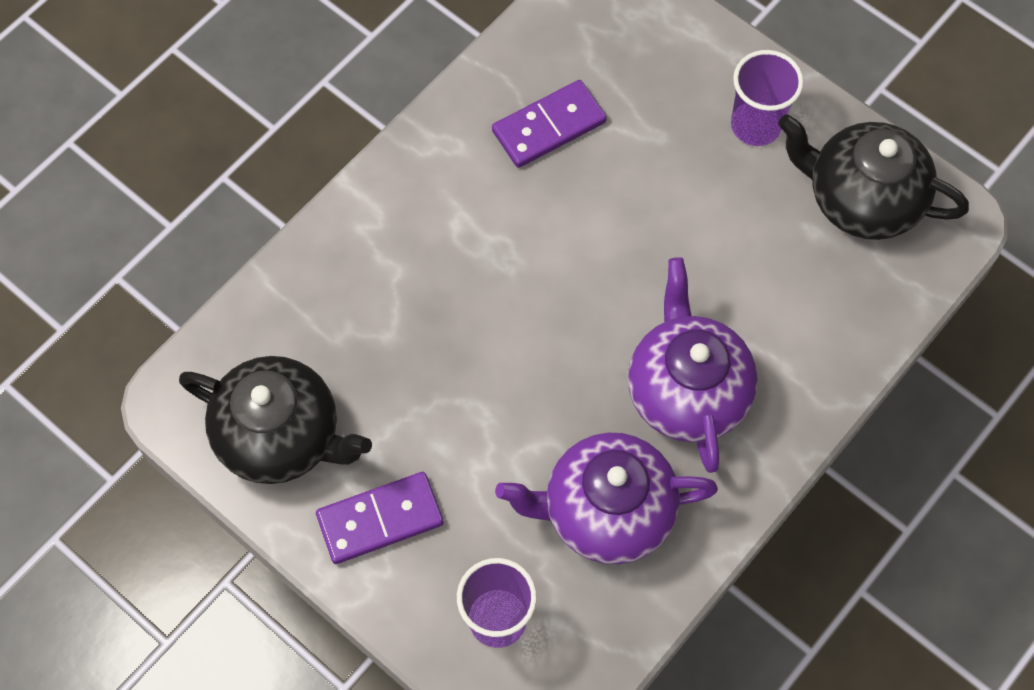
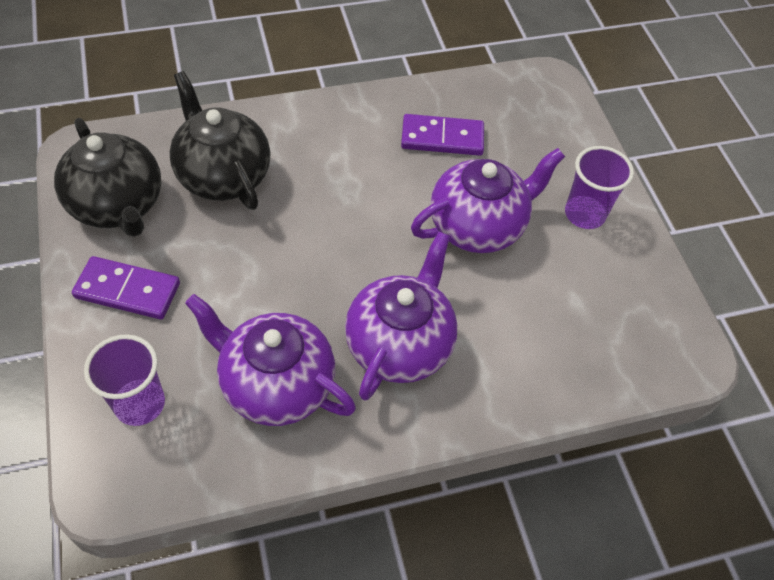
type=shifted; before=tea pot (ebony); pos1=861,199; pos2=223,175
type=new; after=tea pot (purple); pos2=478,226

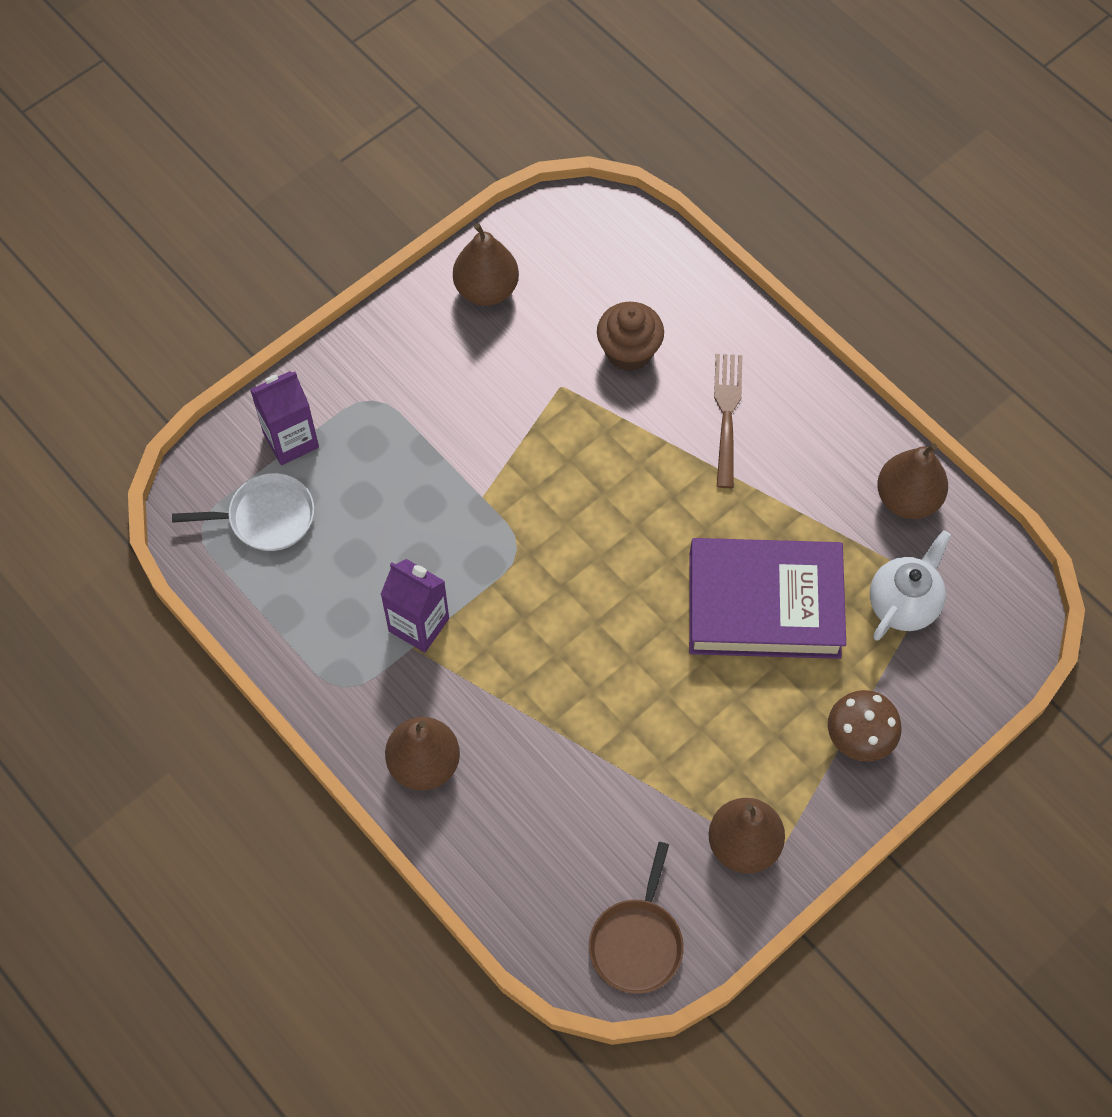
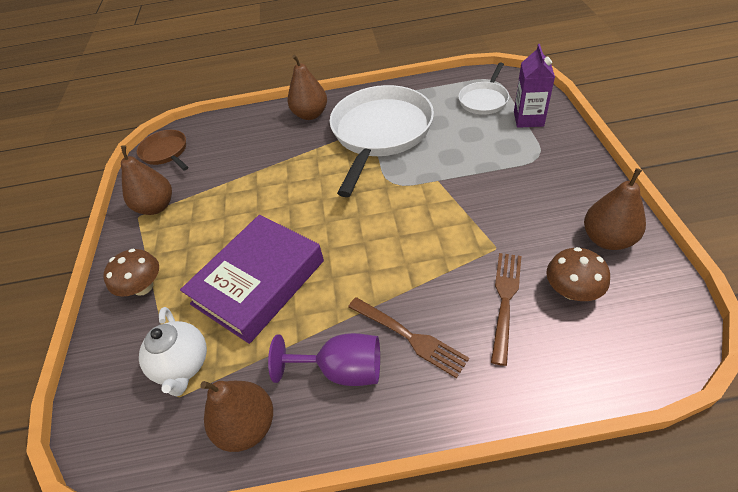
type=swapped; before=juice carton (purple); after=skillet (snow-white); pos1=419,625; pos2=380,133
type=swapped; before=cupcake (russet); after=table fork (russet); pos1=629,351; pos2=505,300
type=new; after=chalice (purple); pos2=342,370
type=new; after=mushroom (russet); pos2=572,290

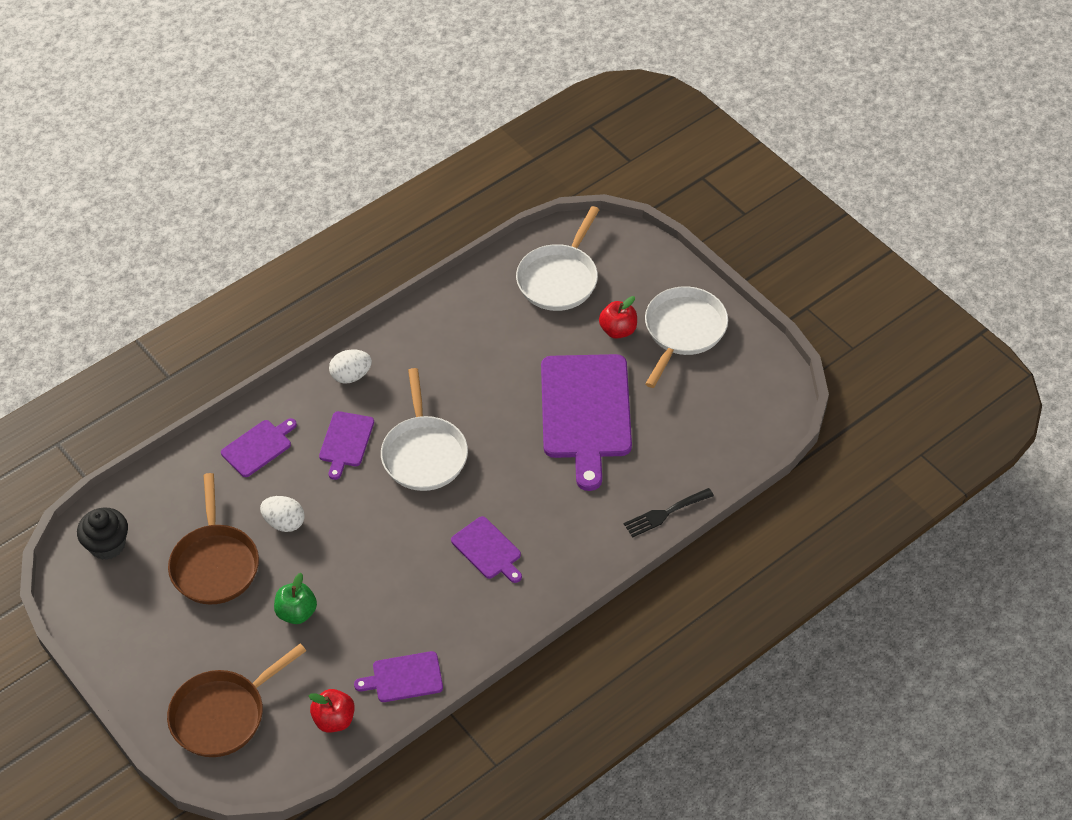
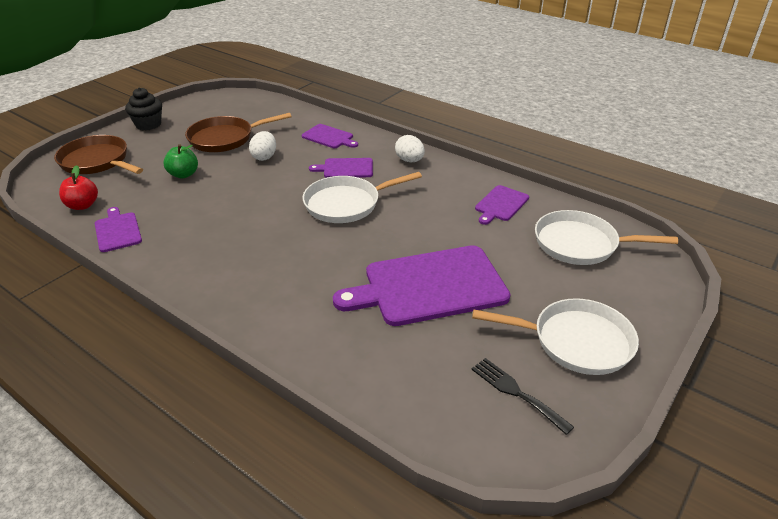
type=shifted; before=cupcake (ebony); pos1=107,545; pos2=148,124
type=shifted; before=cutting board (purple); pos1=488,550; pos2=500,204
type=gone; before=apple (scarlet); pos1=618,330
type=shifted; before=table fork (ebony); pos1=665,513; pos2=516,392

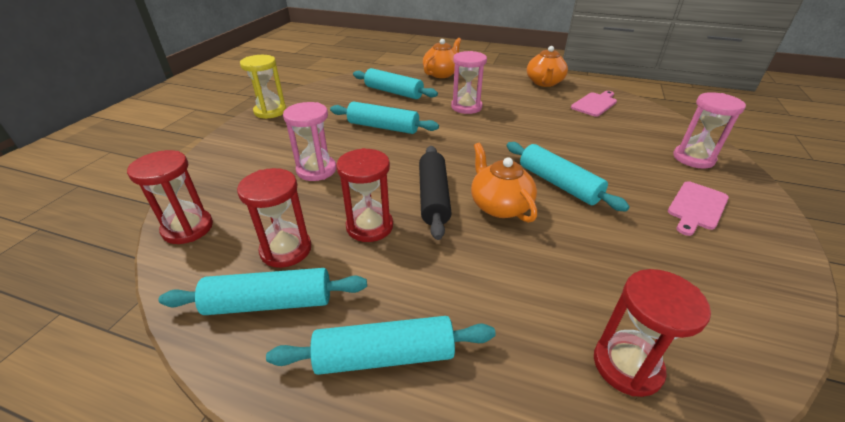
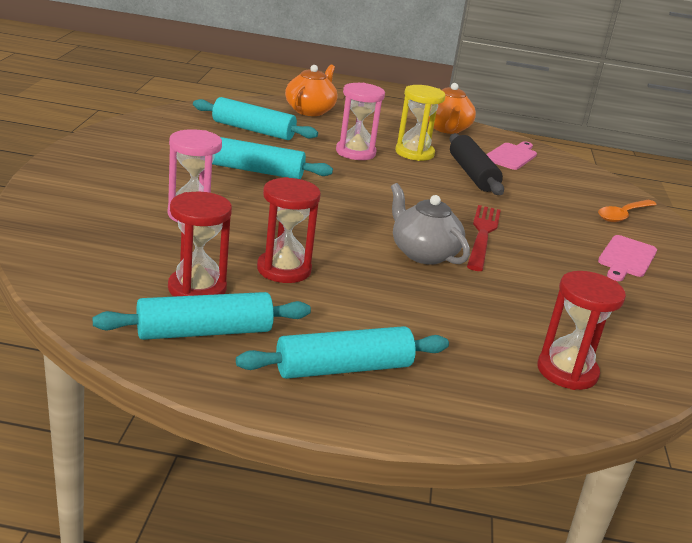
type=gone; before=sand timer (scarlet); pos1=188,228
type=shifted; before=sand timer (golden); pos1=270,111; pos2=414,153
type=shifted; before=pastry roller (ebony); pos1=433,197; pos2=472,174
type=repainted; before=tea pot (orange); after=tea pot (ash-grey); pos1=499,205; pos2=423,253
type=swapped; before=pastry roller (teal); after=table fork (scarlet); pos1=558,184; pos2=483,235
type=swapped; before=sand timer (rosy); after=tablespoon (orange); pos1=693,158; pos2=623,215

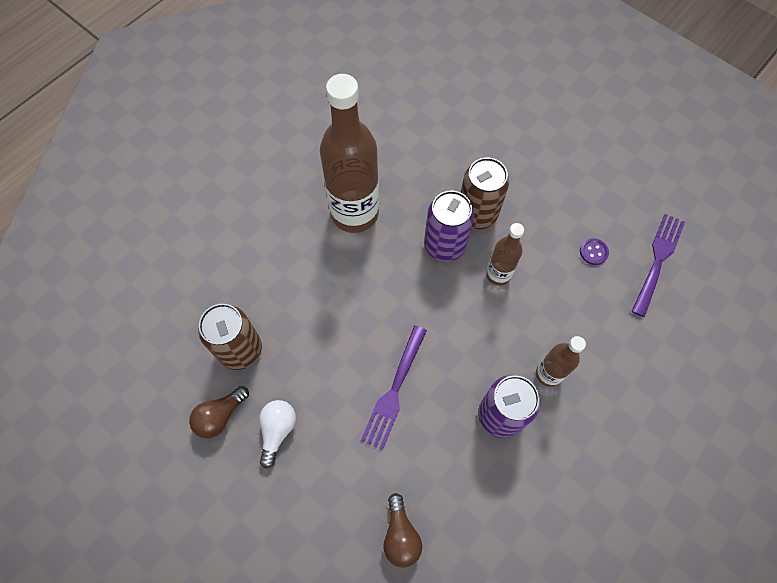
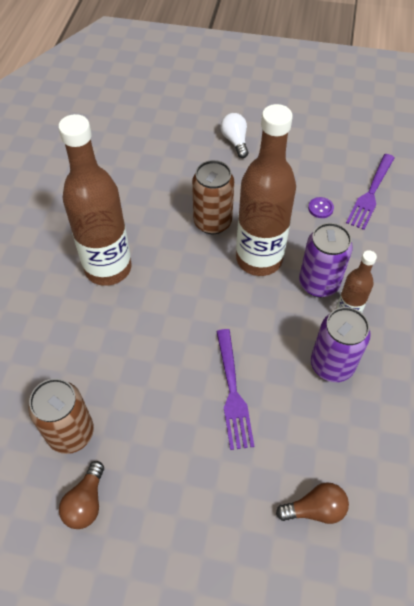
type=shifted; before=lightbulb (snow-white); pos1=277,431; pos2=235,141
type=rotated; before=lightbulb (russet); pos1=400,535; pos2=315,509; turn=-60
type=shifted; before=can (purple); pos1=444,245; pos2=318,283
type=scaled; before=drink bottle (russet); pos1=498,274; pos2=259,259; scale=1.99
type=rotated; before=table fork (purple); pos1=658,261; pos2=371,193; turn=-150

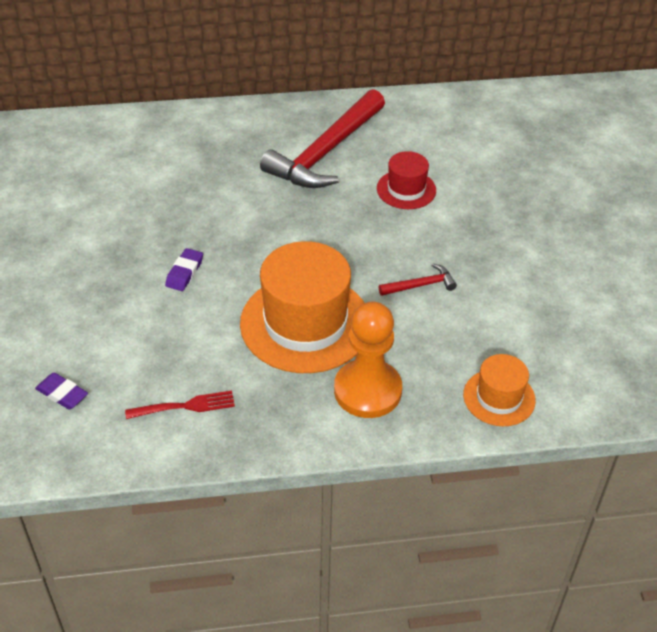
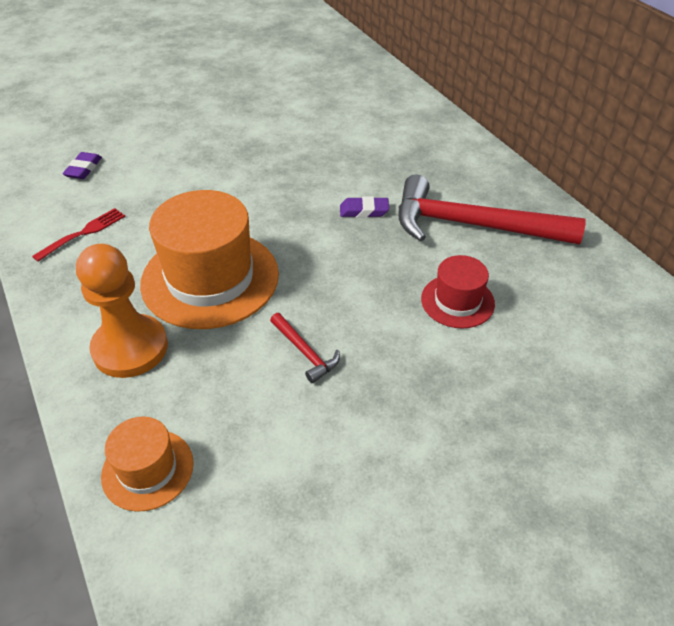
type=rotated; before=table fork (scarlet); pos1=184,406; pos2=83,233; turn=-105
type=shifted; before=pencil eraser (purple); pos1=184,272; pos2=364,211

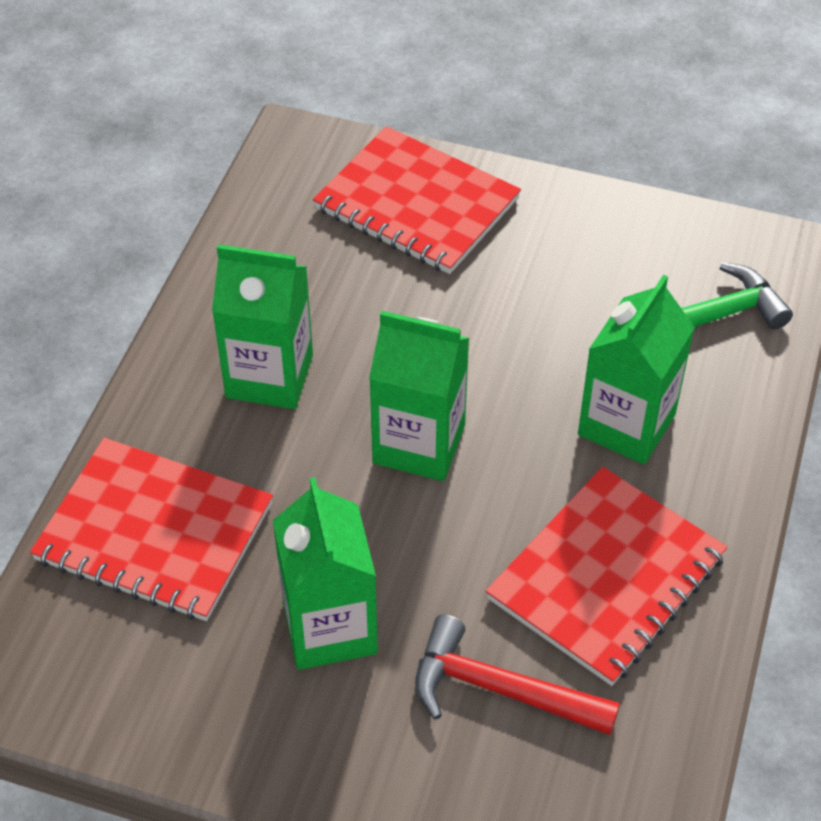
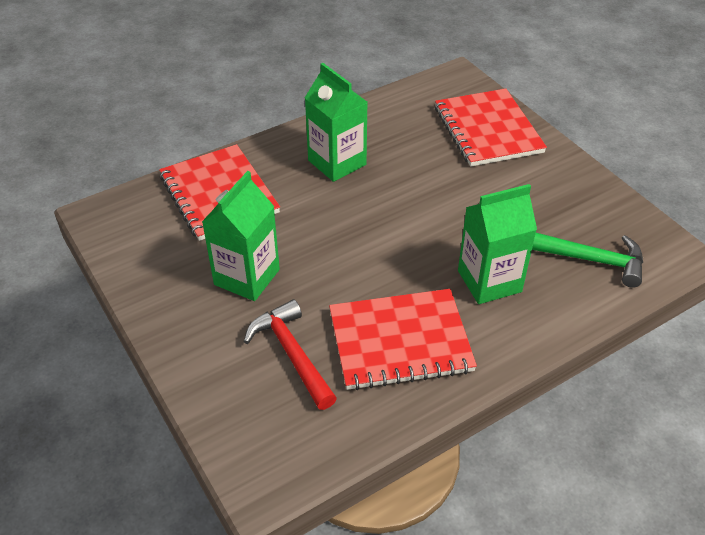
type=gone; before=juice carton (green); pos1=419,444

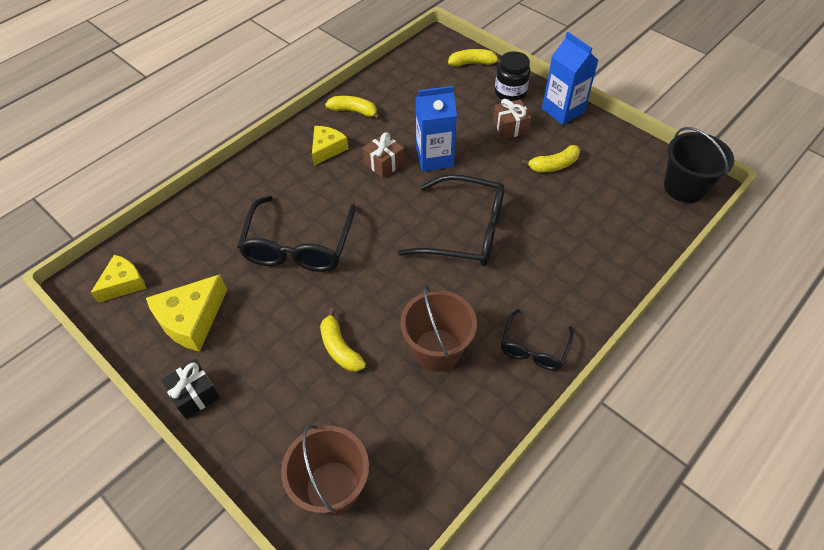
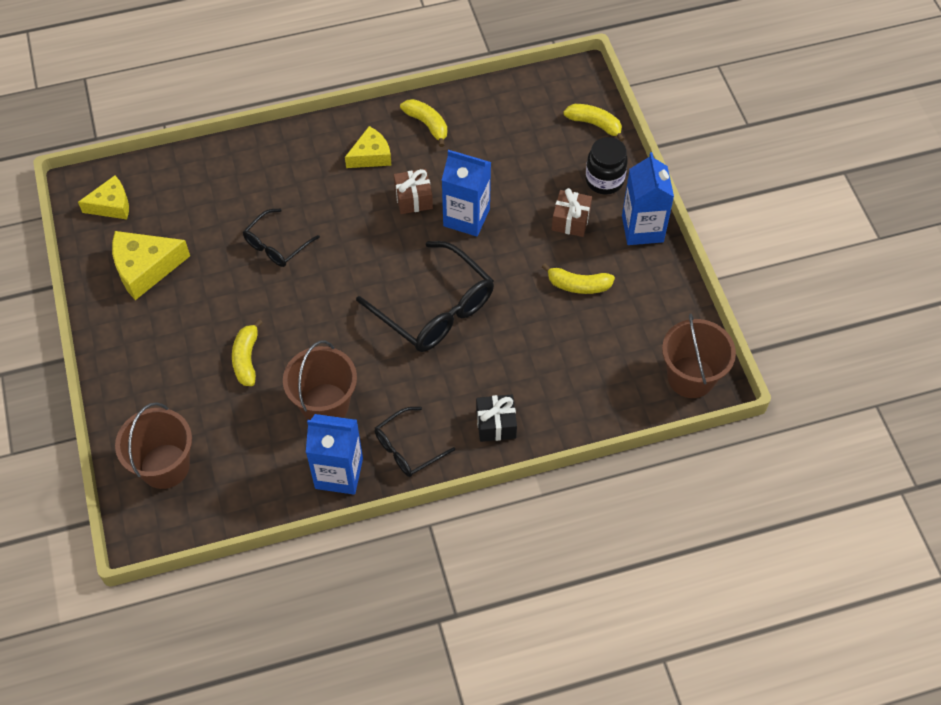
type=shifted; before=present (ebony); pos1=194,395; pos2=496,424
type=scaled; before=spectacles (ebony); pos1=298,246; pos2=276,245; scale=0.56
type=repainted; before=sand bucket (ebony); after=sand bucket (russet); pos1=684,187; pos2=691,377
type=new; after=juice carton (blue); pos2=339,473

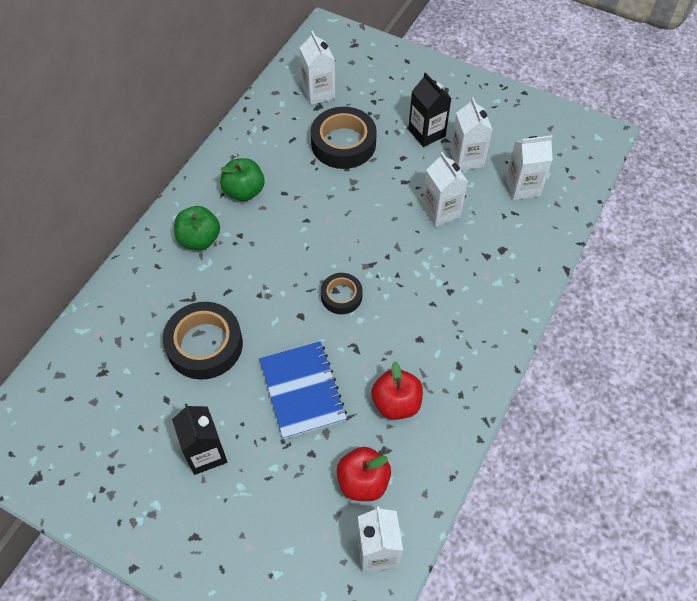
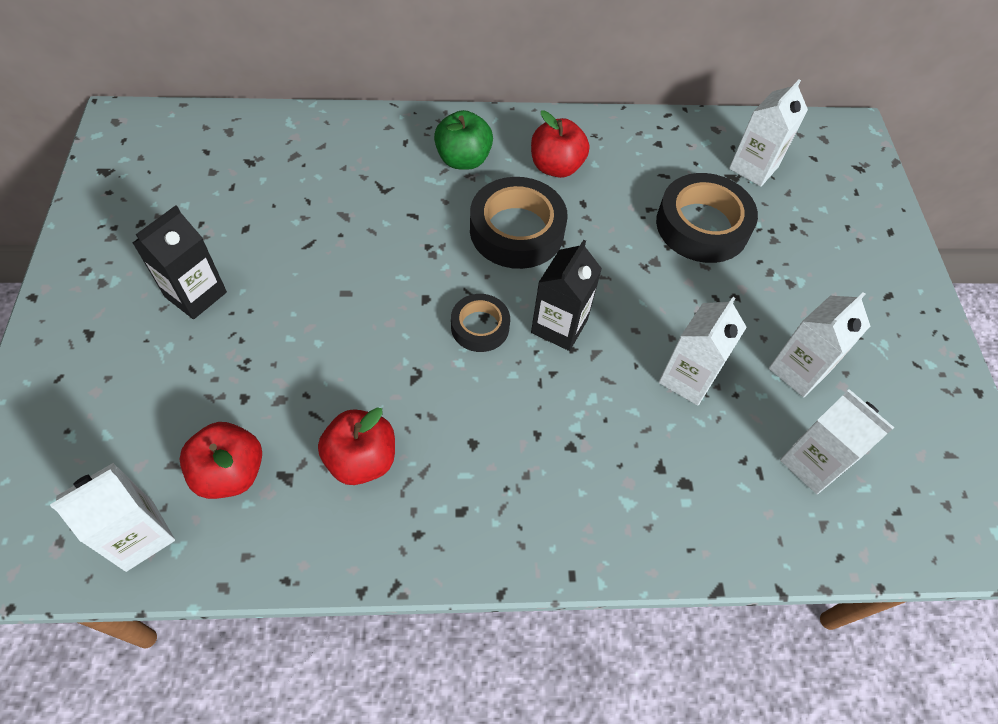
type=shifted; before=sticky tape (ebony); pos1=204,345; pos2=517,230
type=repainted; before=apple (green); after=apple (scarlet); pos1=244,191; pos2=556,167
type=gone; before=notebook (blue); pos1=303,390
type=shifted; before=juice carton (ebony); pos1=426,133; pos2=559,326

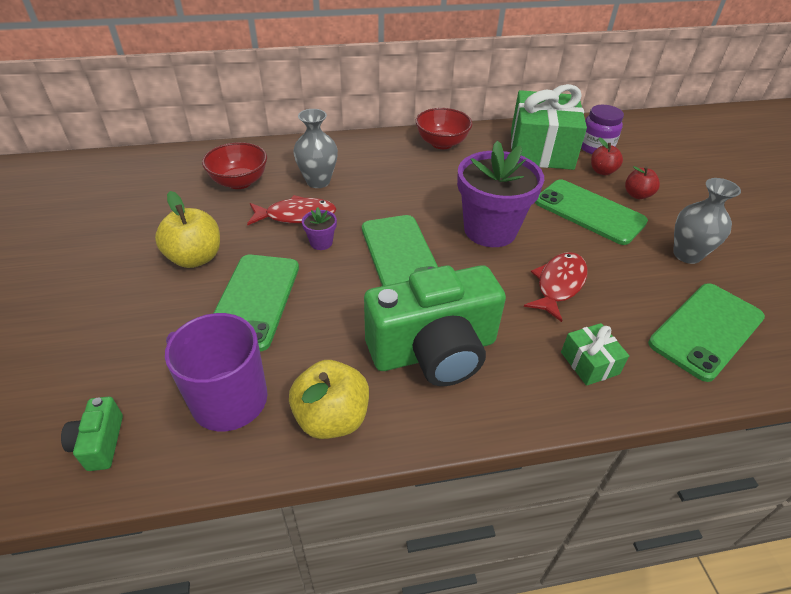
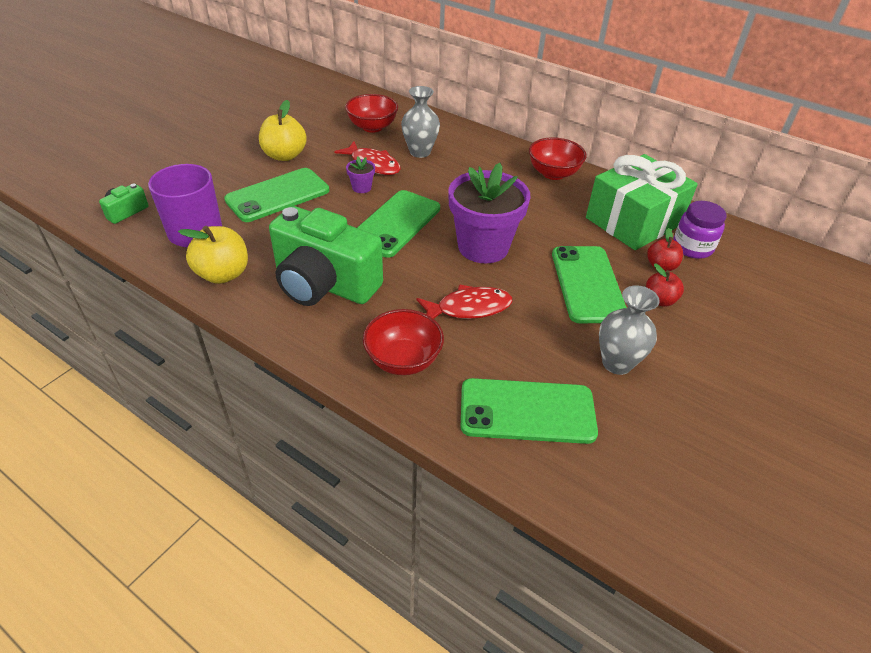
type=swapped; before=present (green); after=bowl (scarlet); pos1=589,363; pos2=403,360

